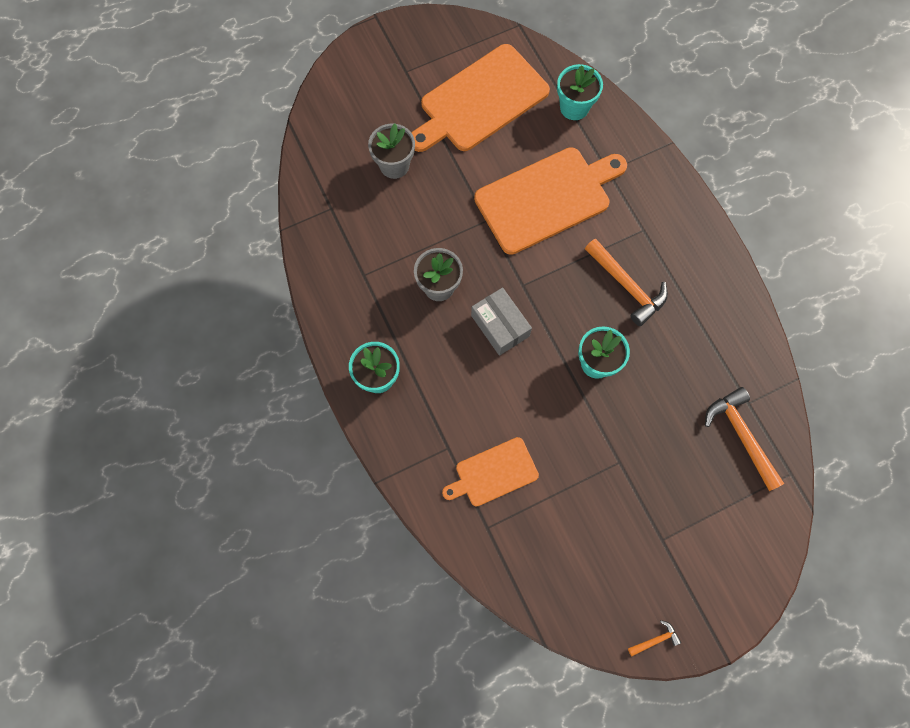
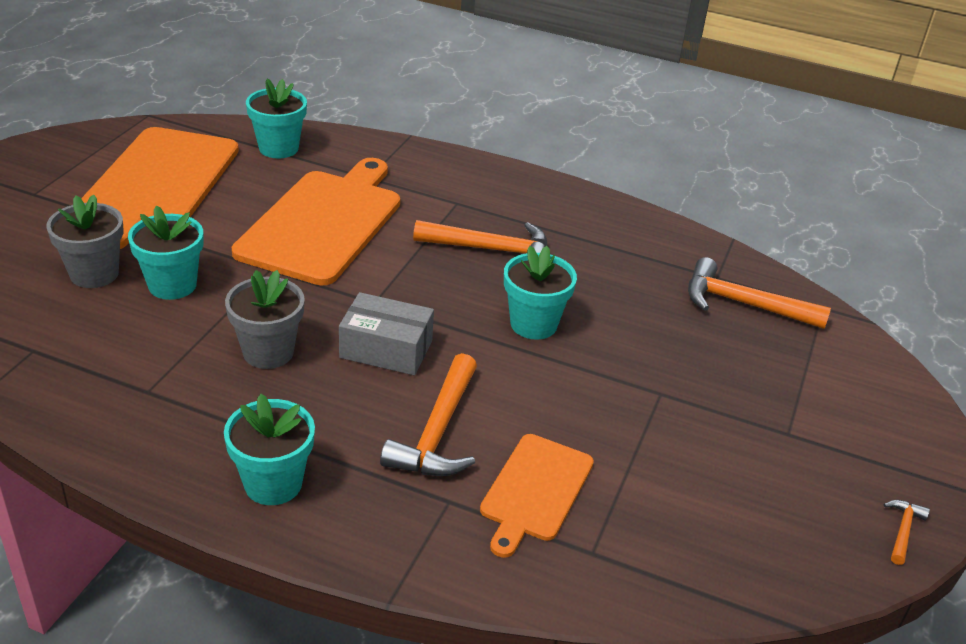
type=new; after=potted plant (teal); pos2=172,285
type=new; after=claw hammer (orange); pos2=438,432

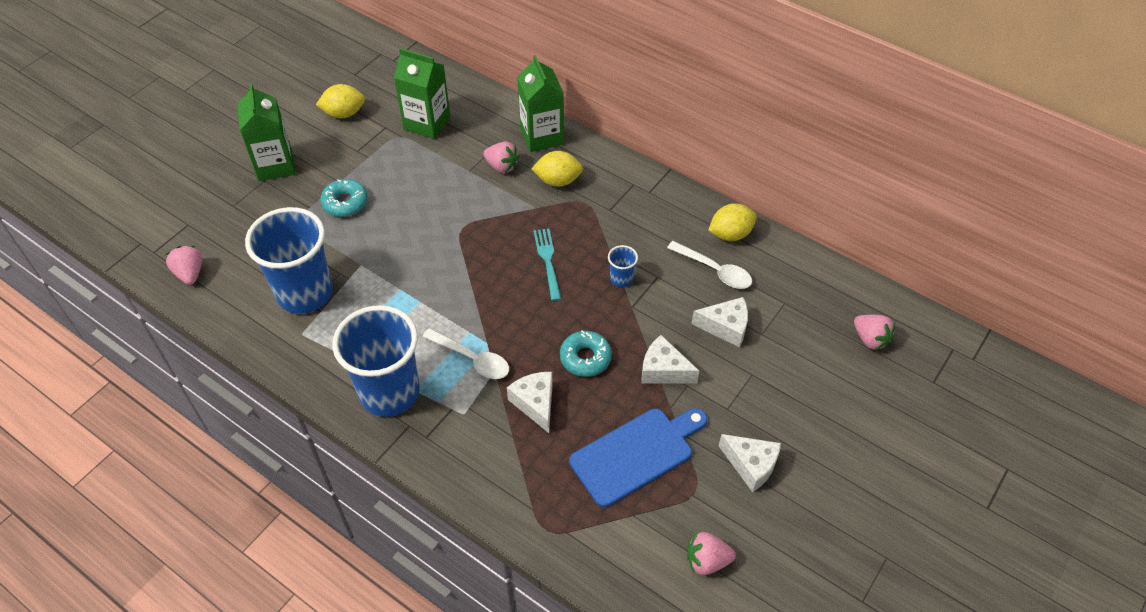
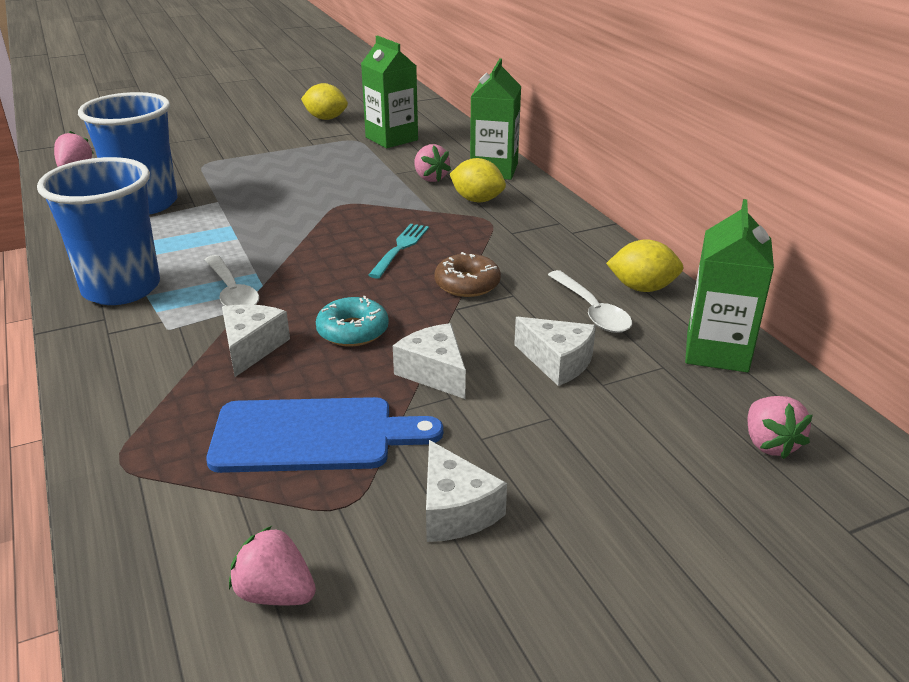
type=shifted; before=juice carton (green); pos1=275,165; pos2=717,351
type=gone; before=glazed donut (teal); pos1=345,203
type=swapped; before=cup (blue); after=glazed donut (russet); pos1=621,279; pos2=467,284

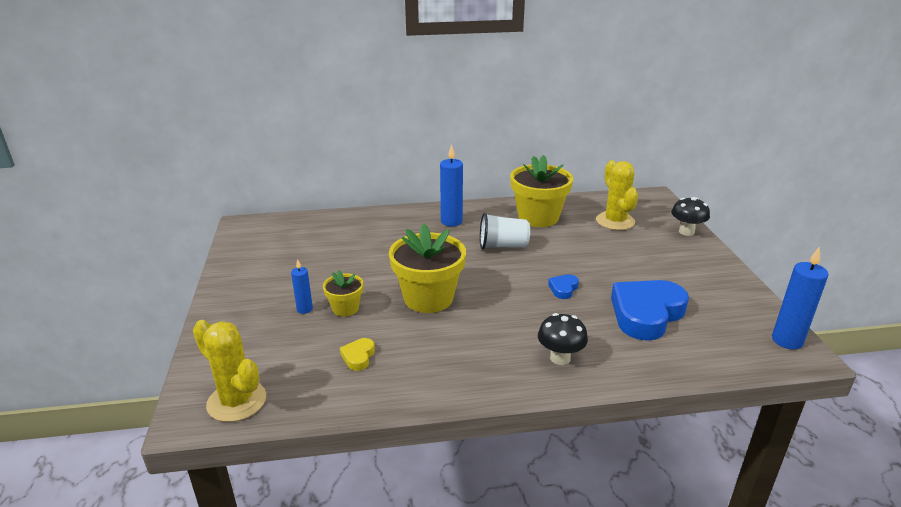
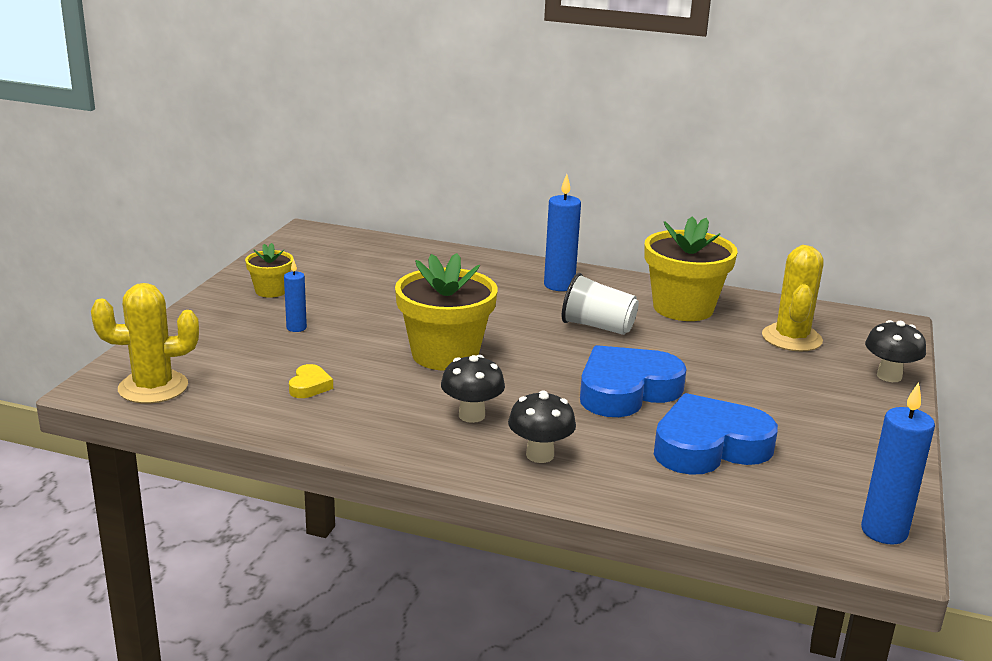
type=rotated; before=cactus (golden); pos1=237,401; pos2=153,387; turn=-75
type=shifted; before=potted plant (golden); pos1=345,308; pos2=271,291
type=rotated; before=love heart (golden); pos1=358,357; pos2=309,386; turn=150
type=scaled; before=love heart (blue); pos1=563,289; pos2=626,390; scale=2.33
type=new; after=mushroom (ebony); pos2=471,415

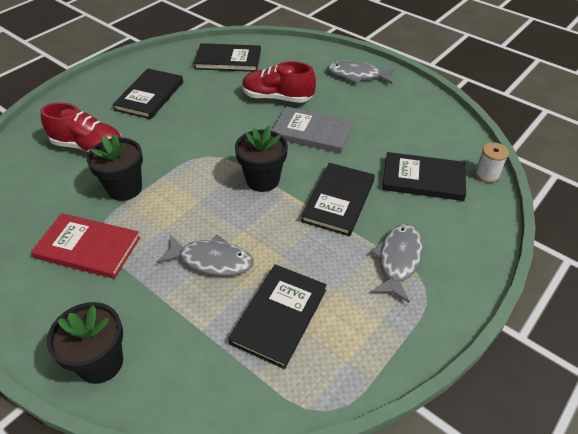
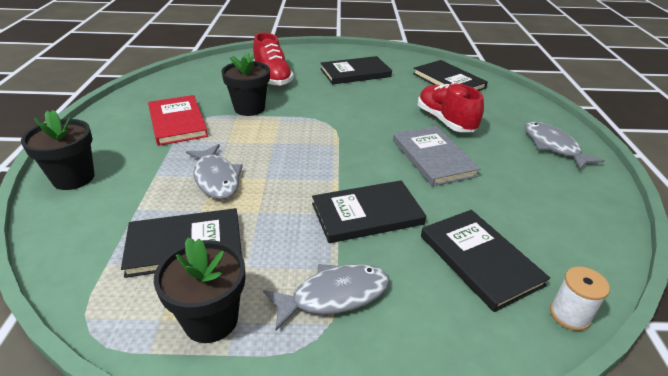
type=shifted; before=potted plant (ebony); pos1=262,180; pos2=211,320

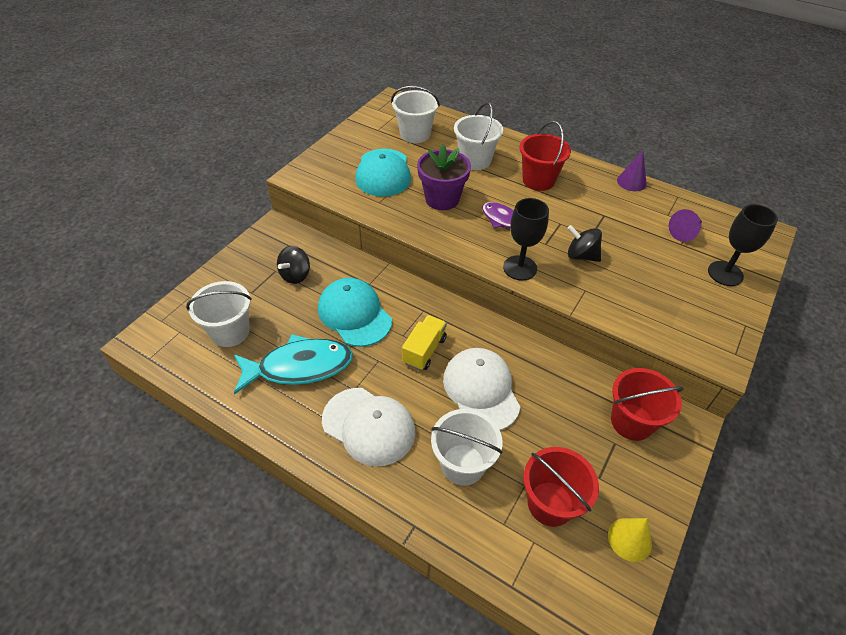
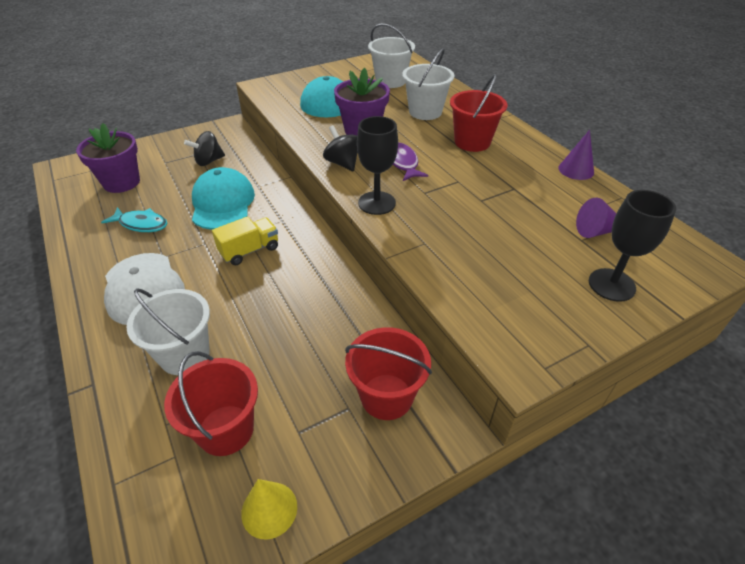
type=swapped; before=sand bucket (snow-white); after=potted plant (purple); pos1=230,332; pos2=121,182
type=scaled; before=toy fish (teal); pos1=299,367; pos2=141,224; scale=0.59
type=gone; before=cap (snow-white); pos1=481,390
type=shifted; before=spinning top (ebony); pos1=581,256; pos2=342,163

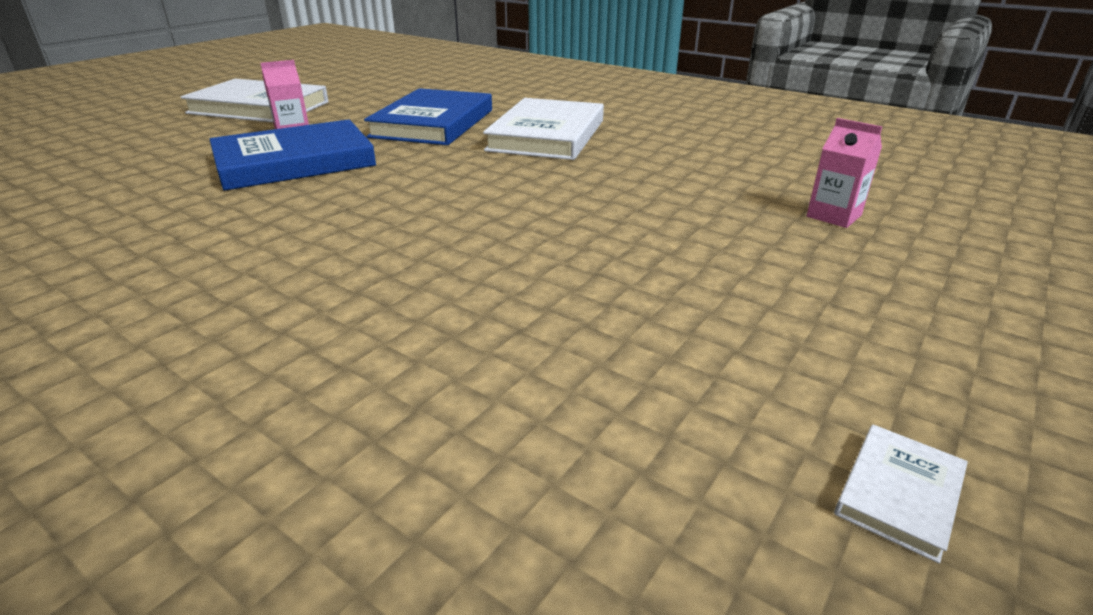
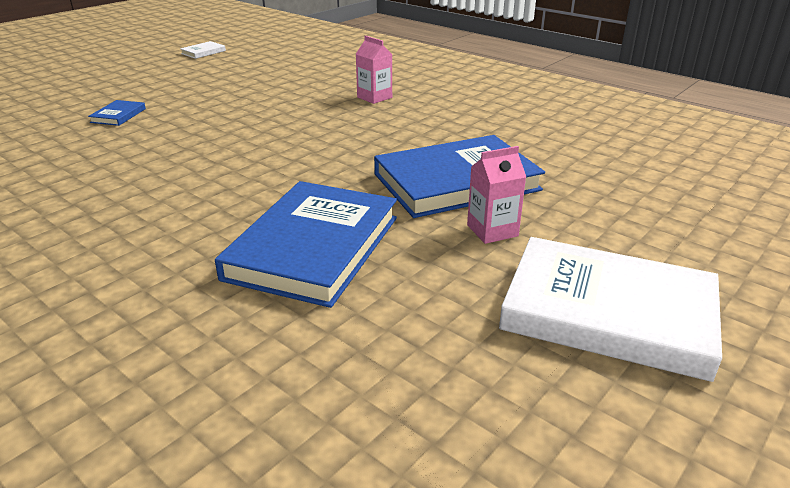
type=gone; before=book (snow-white); pos1=547,135
type=shifted; before=juice carton (rosy); pos1=833,216; pos2=374,97
type=new; after=book (blue); pos2=118,115

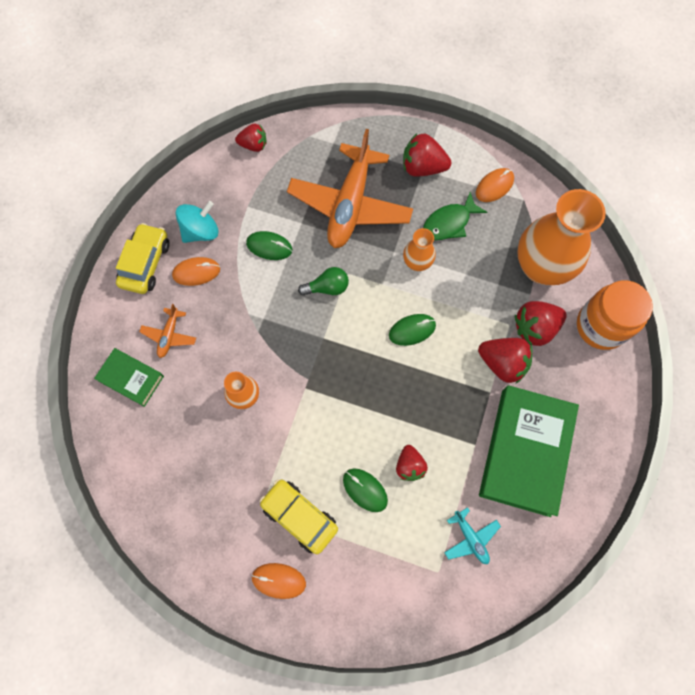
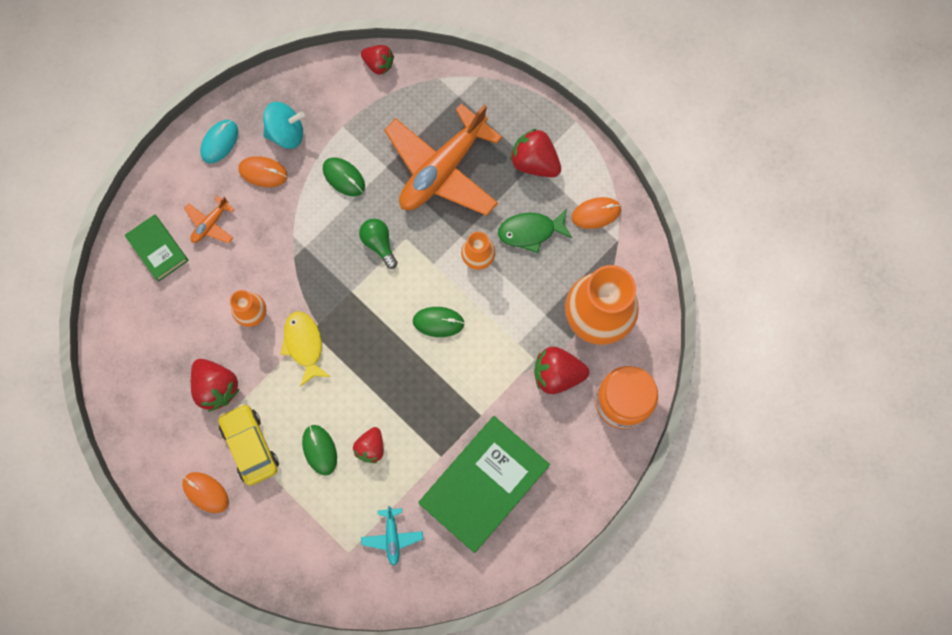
type=swapped; before=toy car (golden); after=mouse (teal); pos1=145,263; pos2=219,142
type=rotated; before=lightbulb (green); pos1=327,287; pos2=379,243; turn=-135
type=shifted; before=toy strawberry (scarlet); pos1=502,363; pos2=216,387
type=new; after=toy fish (golden); pos2=304,345

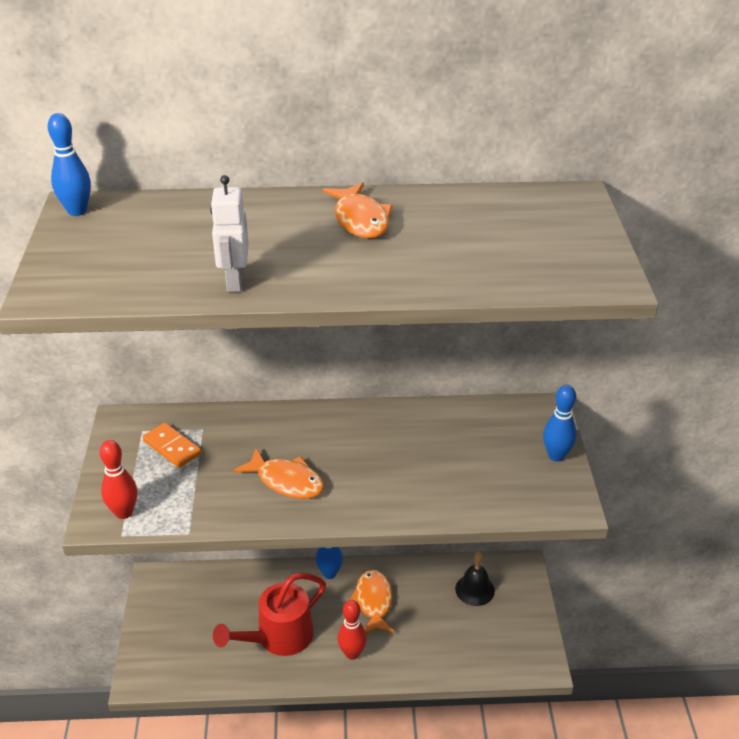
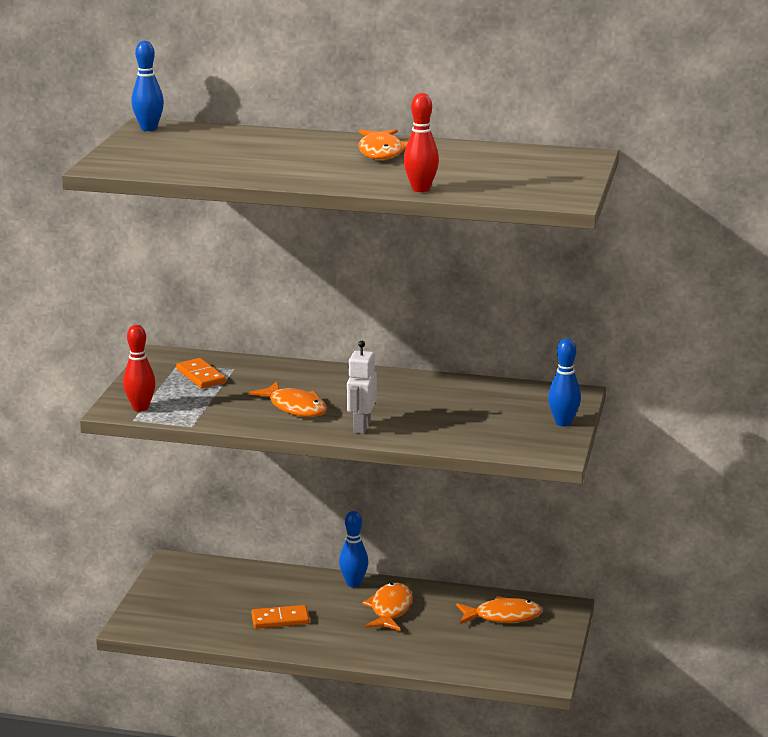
type=shifted; before=toy robot (snow-white); pos1=234,282; pos2=361,427
type=swapped; before=watering can (scarlet); after=domino tile (orange); pos1=278,637; pos2=280,619
type=shifted; before=bowling pin (scarlet); pos1=352,653; pos2=420,189
type=swapped; before=hand bell (ebony); after=toy fish (orange); pos1=474,590; pos2=502,616

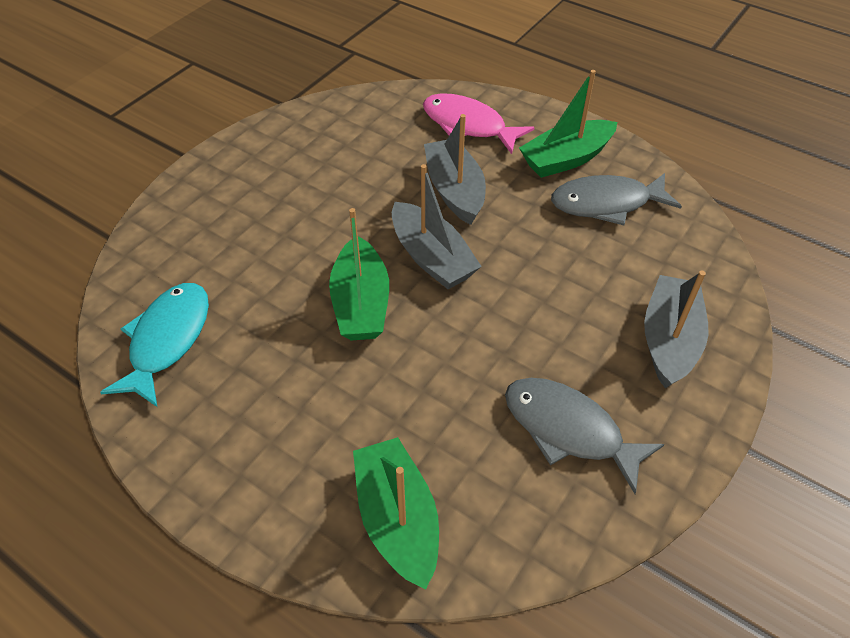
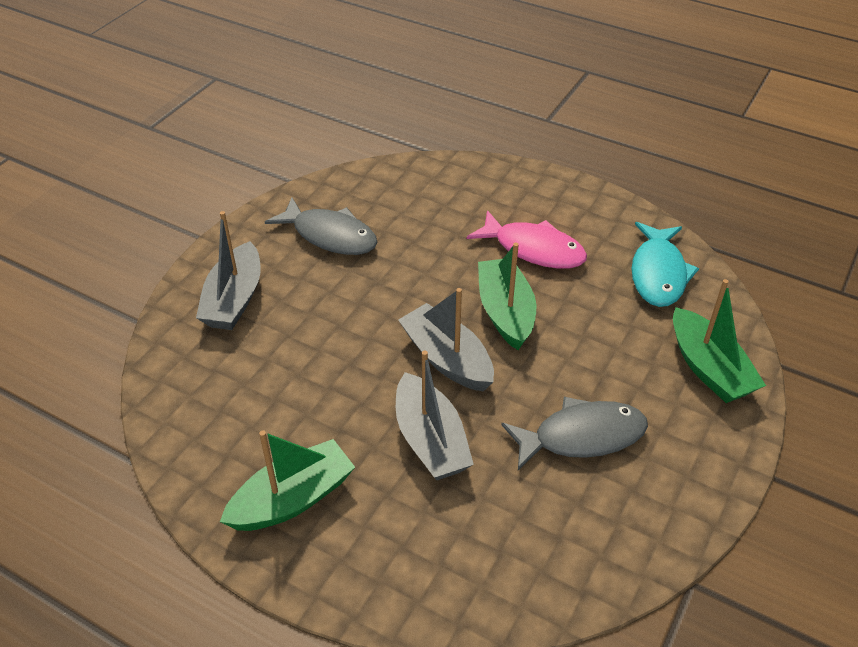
type=shifted; before=boat (green); pos1=397,519; pos2=708,368
type=shifted; before=toy fish (rosy); pos1=468,125; pos2=533,249
type=shifted; before=toy fish (ash-grey); pos1=606,203; pos2=581,436

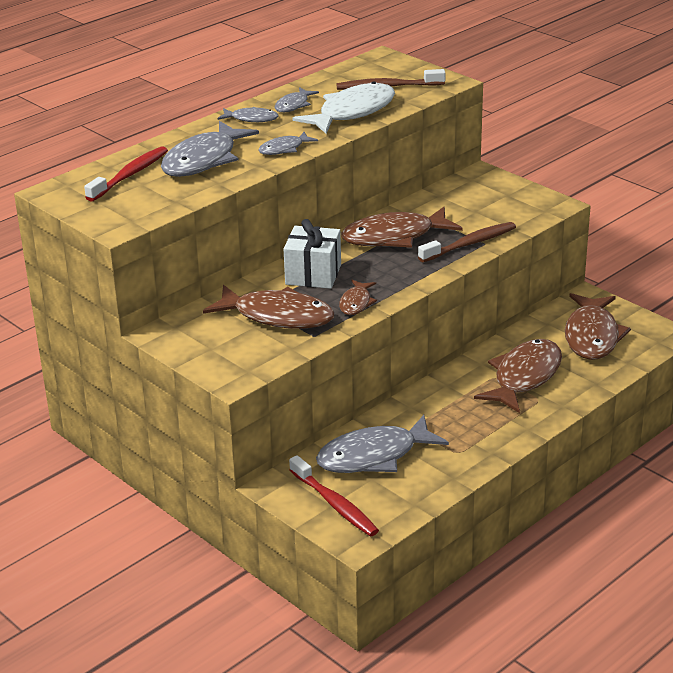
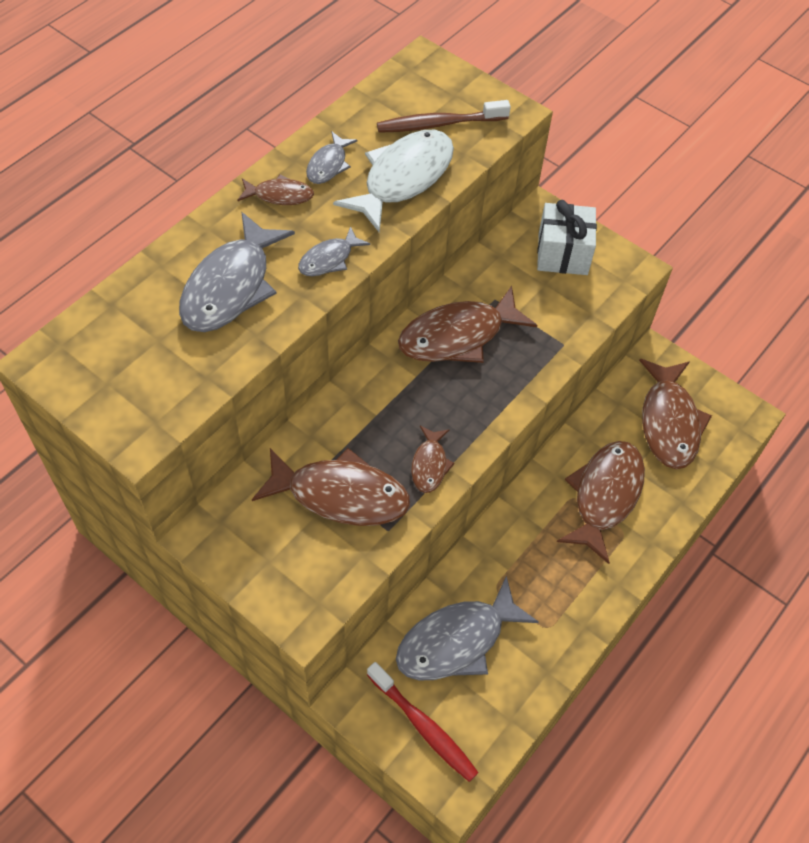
type=gone; before=dental brush (scarlet); pos1=130,175
type=repainted; before=toy fish (ash-grey); after=toy fish (russet); pos1=251,119; pos2=280,195
type=shifted; before=present (snow-white); pos1=313,274; pos2=562,254
type=gone; before=dental brush (russet); pos1=470,244

